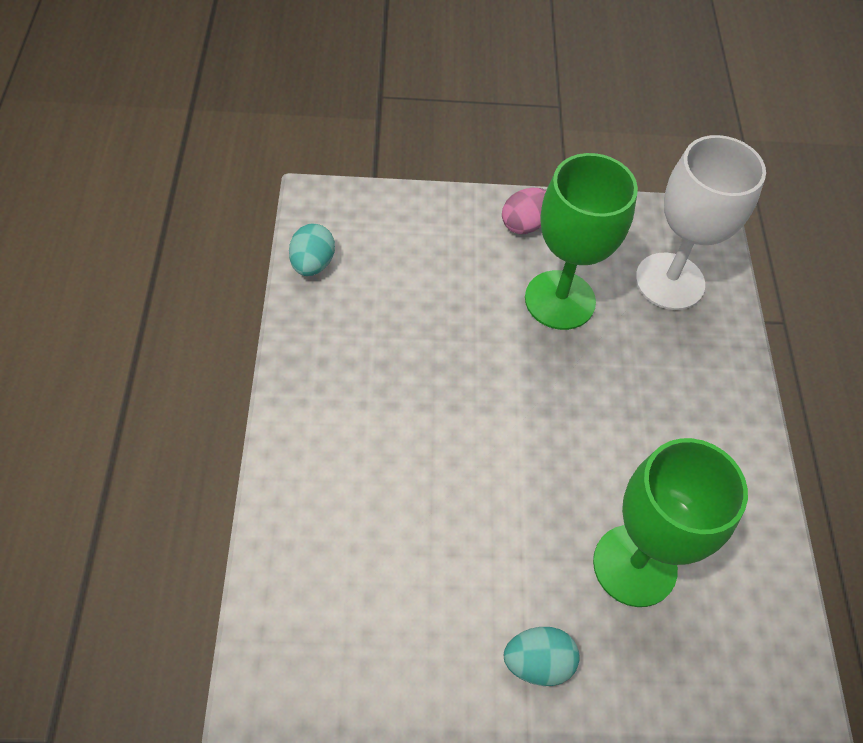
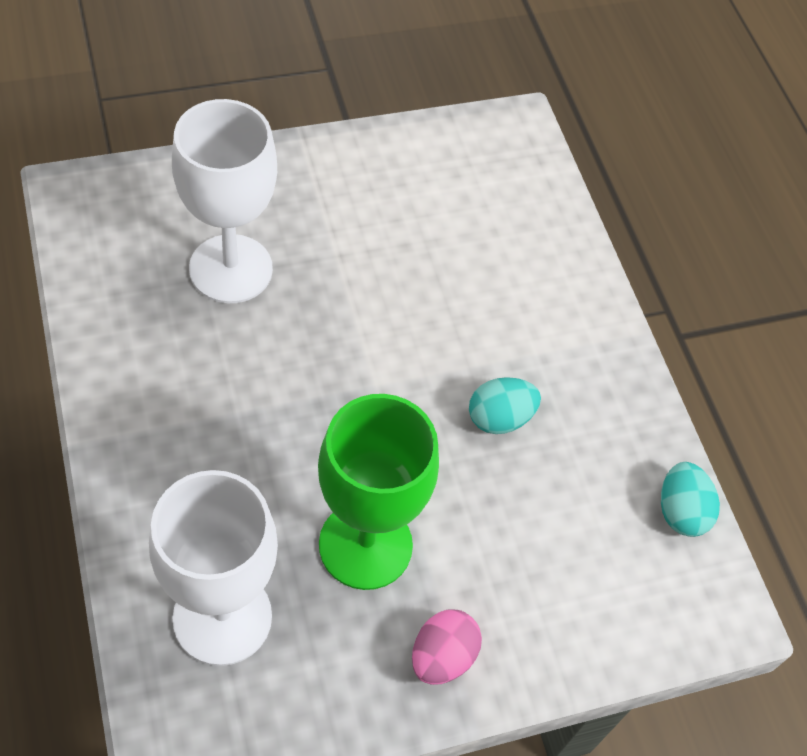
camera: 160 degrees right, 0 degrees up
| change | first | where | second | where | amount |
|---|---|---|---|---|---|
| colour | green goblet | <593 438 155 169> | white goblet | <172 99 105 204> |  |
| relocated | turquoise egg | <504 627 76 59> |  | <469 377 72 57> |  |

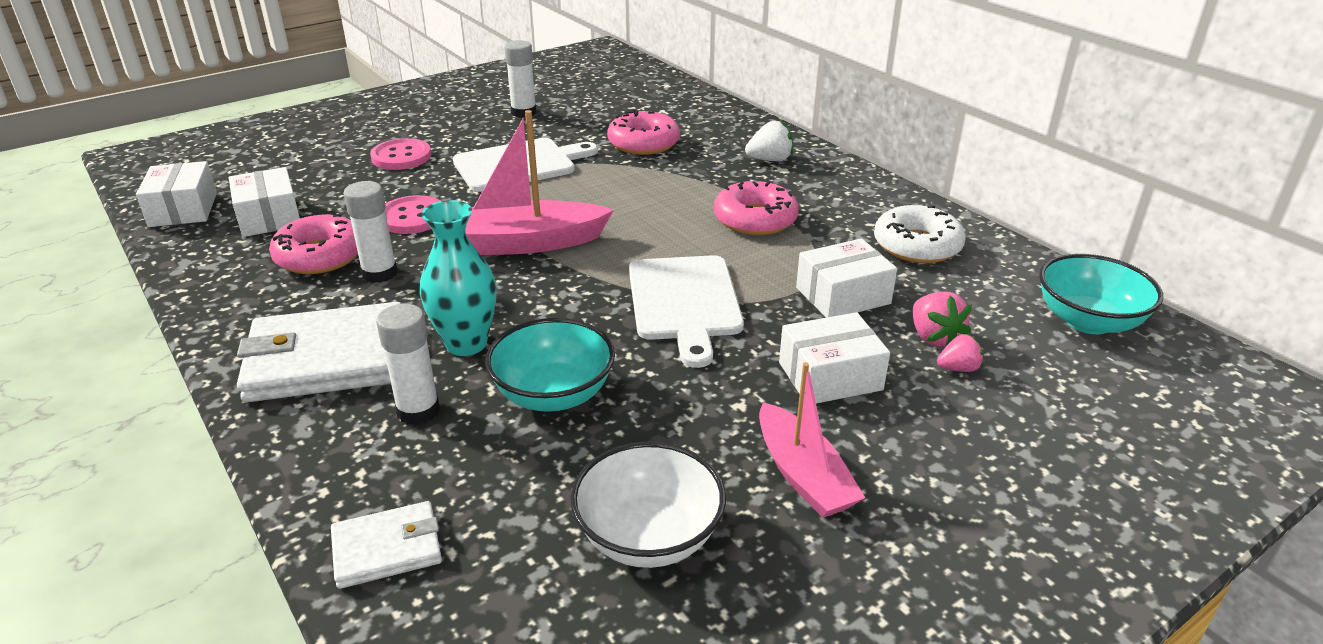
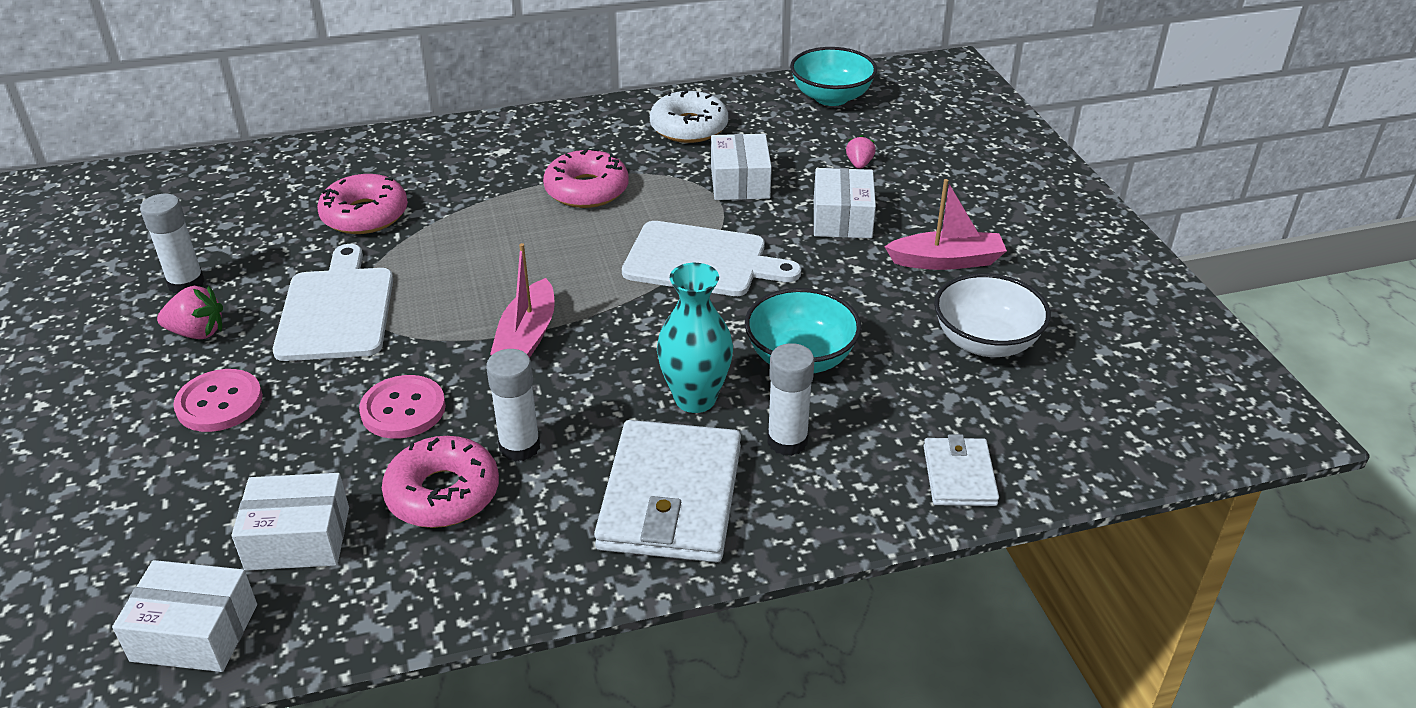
camera: 70 degrees left, 5 degrees up
| change | first | where | second | where | amount |
|---|---|---|---|---|---|
| size | pink boat | <465 110 149 145> |  | <490 243 65 115> | x0.66 |
| missing | white strawberry | <745 120 48 41> |  |  |  |
| relocated | pink strawberry | <912 292 60 54> |  | <157 285 66 54> |  |

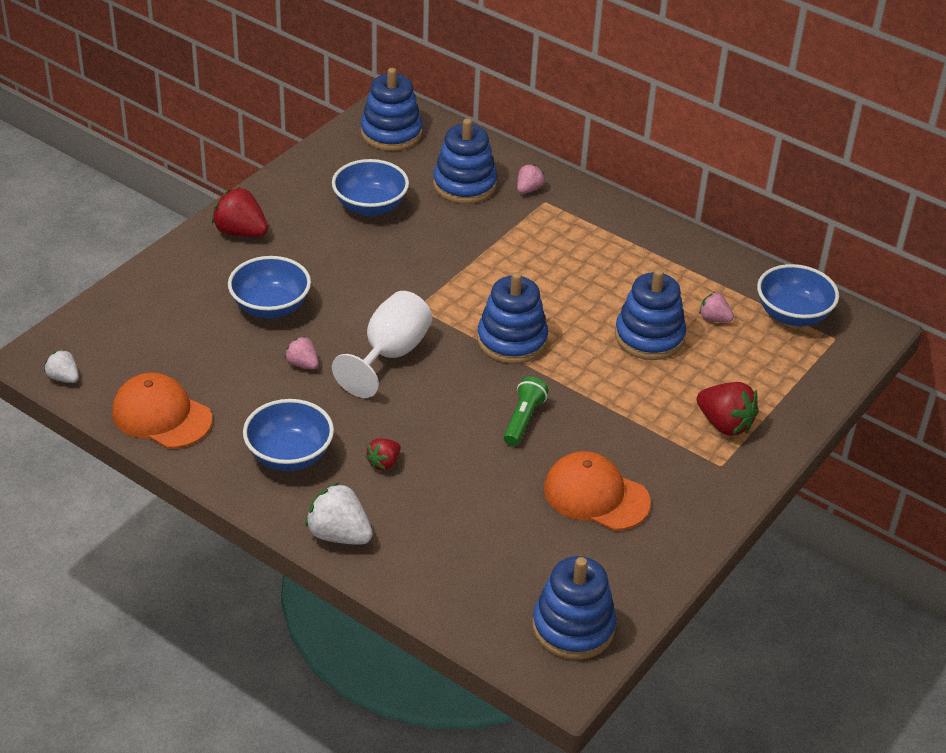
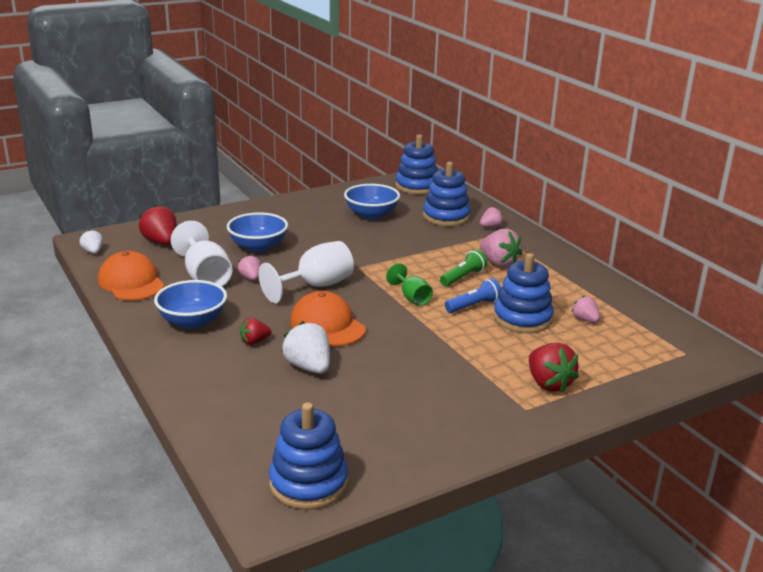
camera: 25 degrees right, 15 degrees down
| change | first | where | second | where | amount |
|---|---|---|---|---|---|
| relocated | red strawberry | <212 187 56 50> |  | <139 205 38 40> |  |
| missing | blue bowl | <757 264 82 62> |  |  |  |
| exchanged | blue stacking toy | <477 272 71 92> | green goblet | <386 263 47 43> |  |
| relocated | green flashlight | <503 377 46 69> |  | <440 250 47 36> |  |
| relocated | orange cap | <544 451 107 80> |  | <290 291 76 55> |  |
| relocated | white strawberry | <305 482 68 63> |  | <282 321 48 53> |  |
| appeared |  |  | white goblet | <171 221 61 65> |  |
| appeared |  |  | pink strawberry | <480 229 43 39> |  |
| appeared |  |  | blue flashlight | <445 278 56 35> |  |

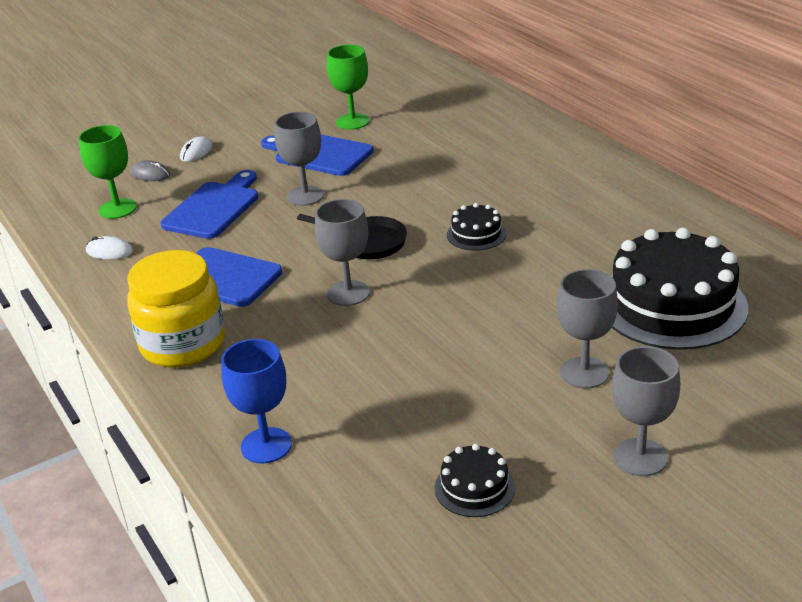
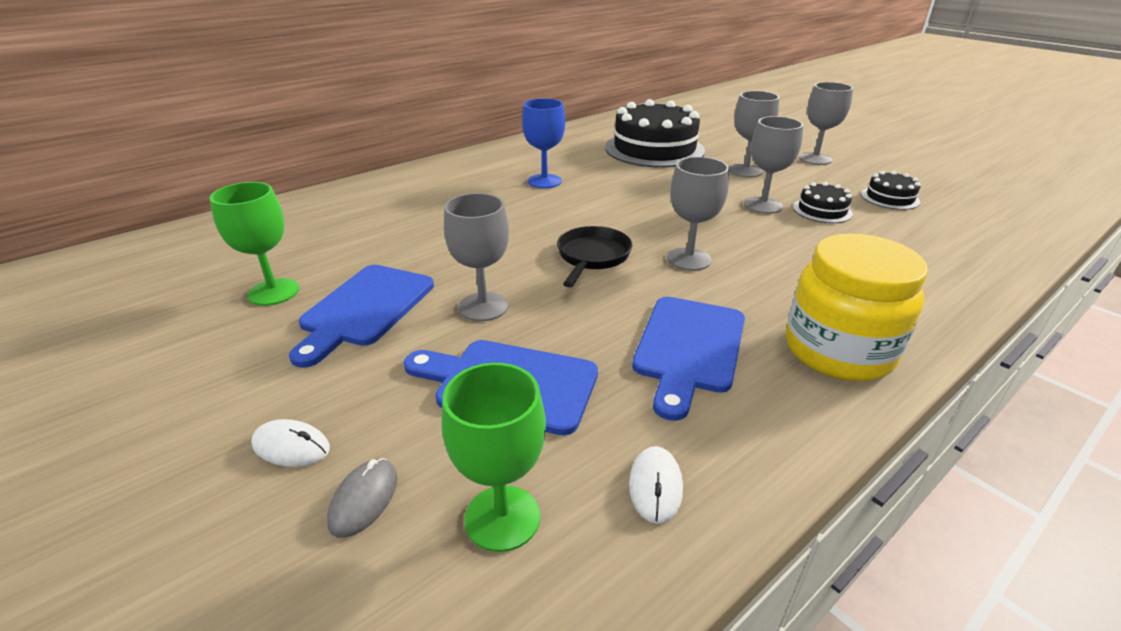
camera: 100 degrees left, 0 degrees up
| change | first | where | second | where | amount |
|---|---|---|---|---|---|
| relocated | black cake | <447 203 59 48> |  | <793 182 60 41> |  |
| relocated | blue goblet | <222 339 70 125> |  | <522 98 43 90> |  |
| appeared |  |  | grey goblet | <744 116 59 98> |  |

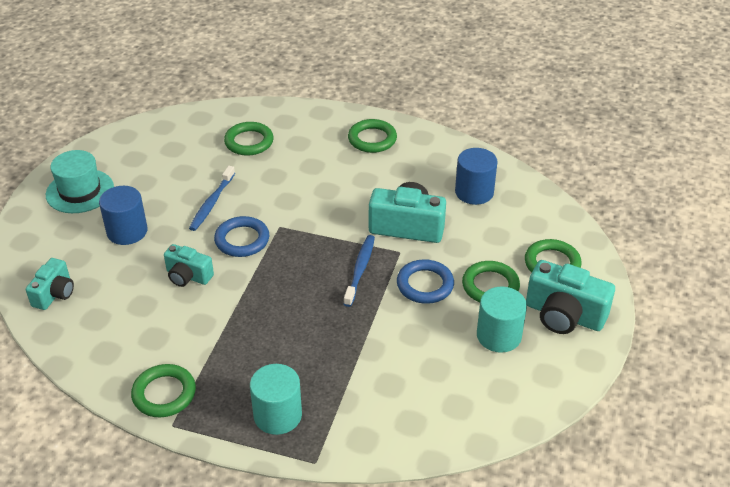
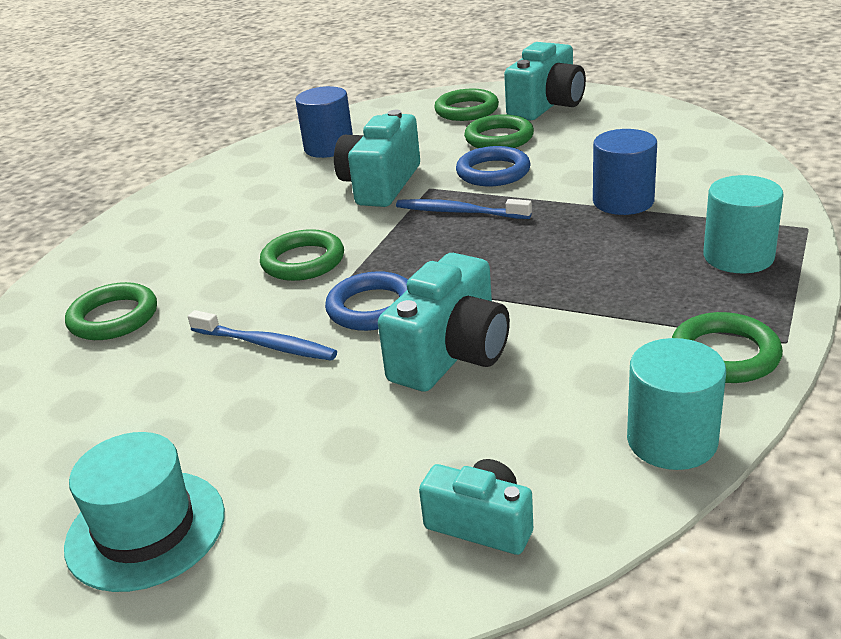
camera: 80 degrees left, 10 degrees down
| change | first | where | second | where | amount |
|---|---|---|---|---|---|
| relocated | green ring | <348 119 49 34> |  | <260 229 84 52> |  |
| relocated | blue cylinder | <99 186 48 59> |  | <593 129 64 86> |  |
| size | turquoise camera | <164 244 50 43> |  | <378 253 132 139> | x1.64 |
| relocated | turquoise cylinder | <477 287 50 66> |  | <627 338 99 132> |  |

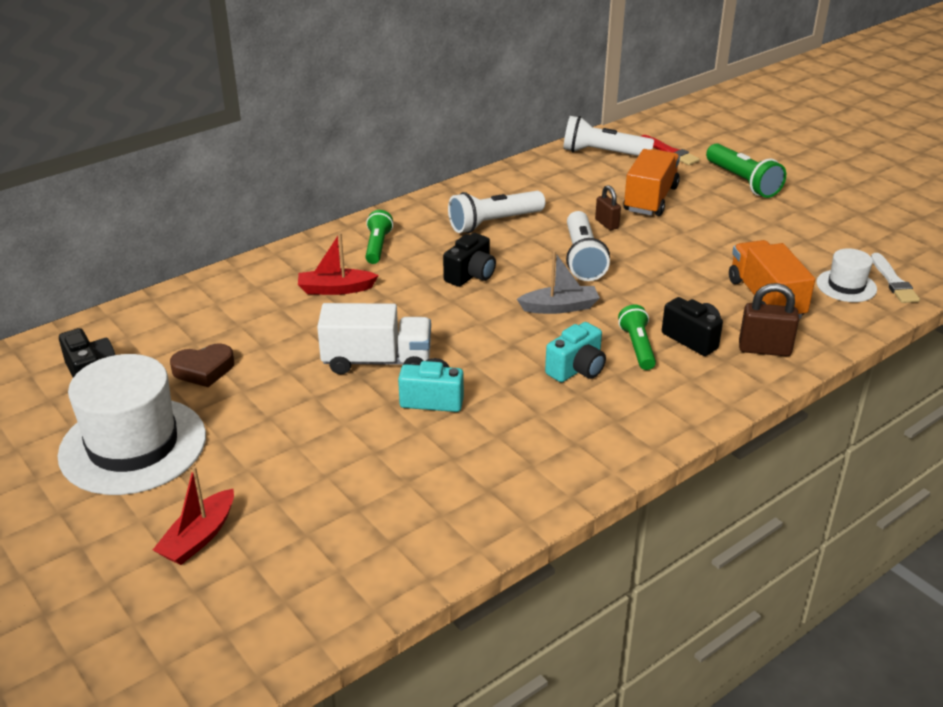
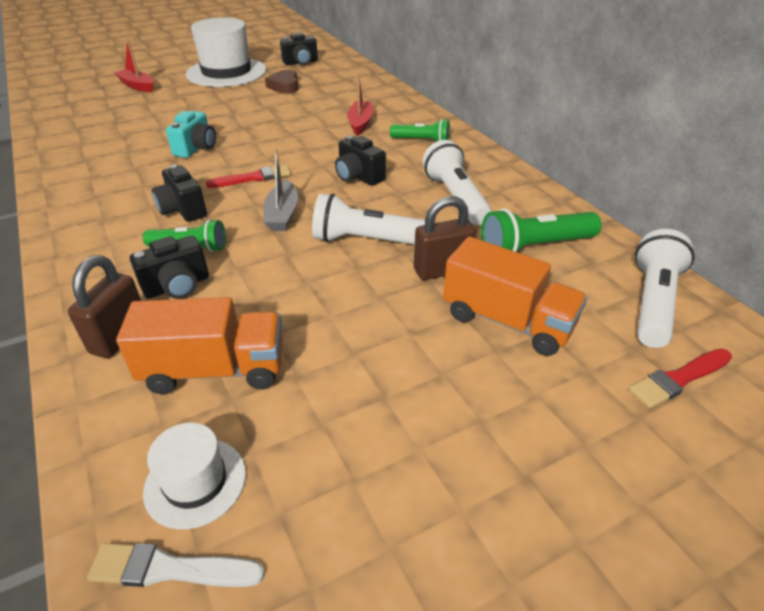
camera: 100 degrees right, 5 degrees up
| change | first | where | second | where | amount |
|---|---|---|---|---|---|
| relocated | green flashlight | <706 143 80 55> |  | <481 208 121 44> |  |
| size | brown padlock | <595 185 26 45> |  | <414 196 62 84> | x1.56 |
| missing | white truck | <317 303 114 71> |  |  |  |
| colour | turquoise camera | <545 322 61 60> | black camera | <152 164 55 58> |  |
| appeared |  |  | red brush | <206 165 85 23> |  |

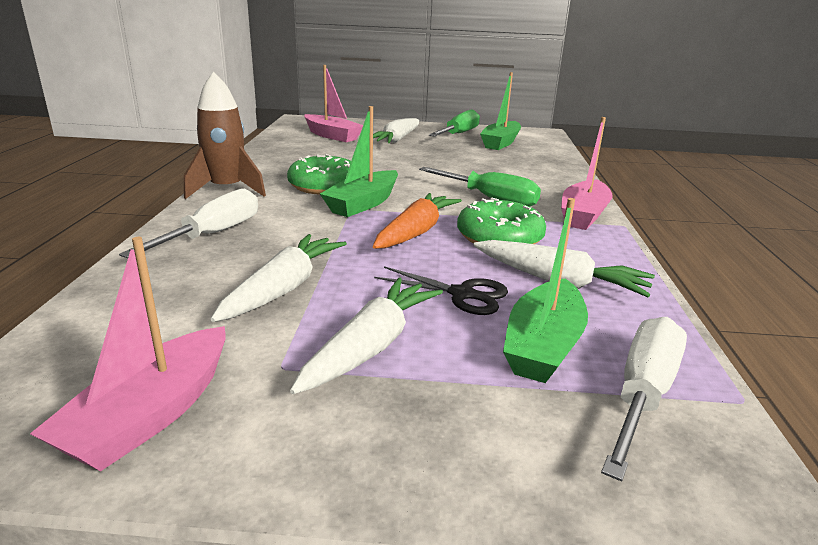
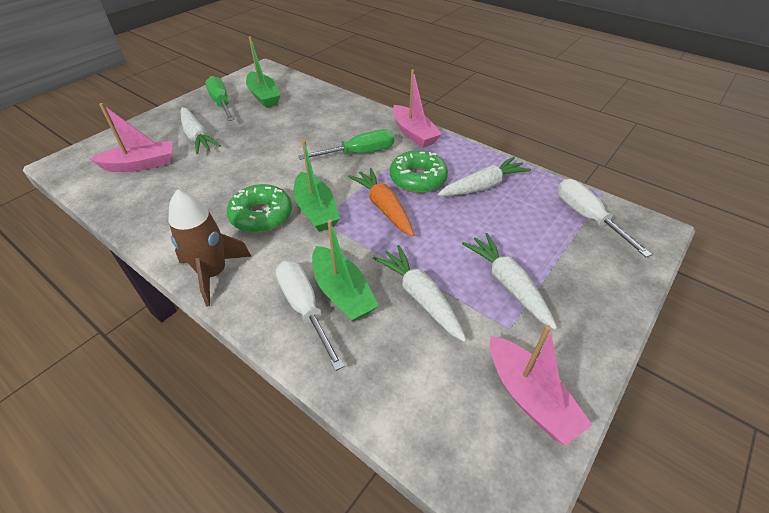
camera: 55 degrees left, 20 degrees up
| change | first | where | second | where | amount |
|---|---|---|---|---|---|
| relocated | green boat | <503 198 85 185> |  | <312 219 67 103> |  |
| missing | black scissors | <374 266 134 49> |  |  |  |

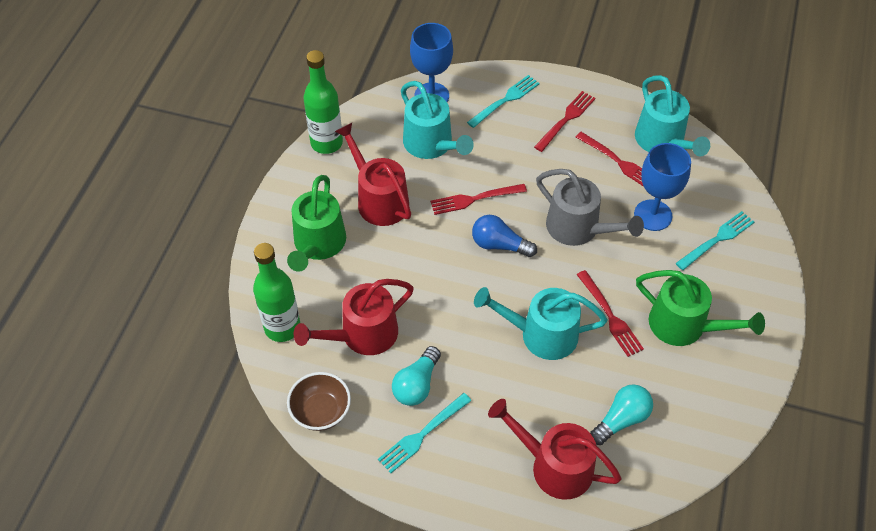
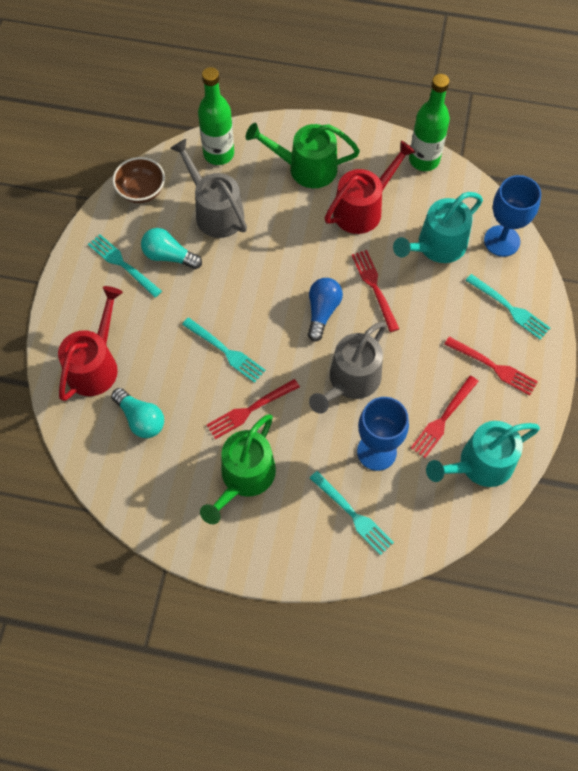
camera: 85 degrees right, 10 degrees up
| change | first | where | second | where | amount |
|---|---|---|---|---|---|
| colour | red watering can | <294 279 120 76> | grey watering can | <170 139 77 99> |  |
| exchanged | turquoise watering can | <474 287 133 73> | turquoise fork | <182 318 84 65> |  |

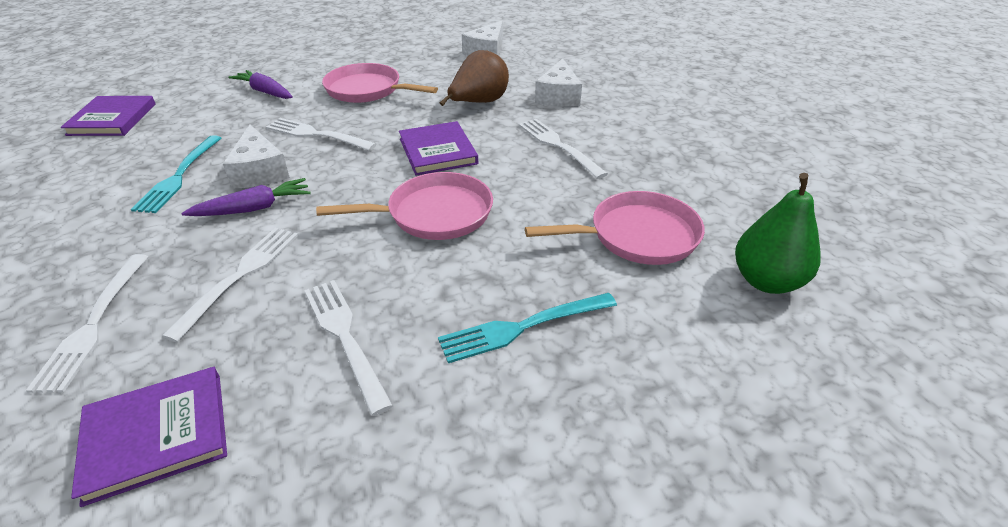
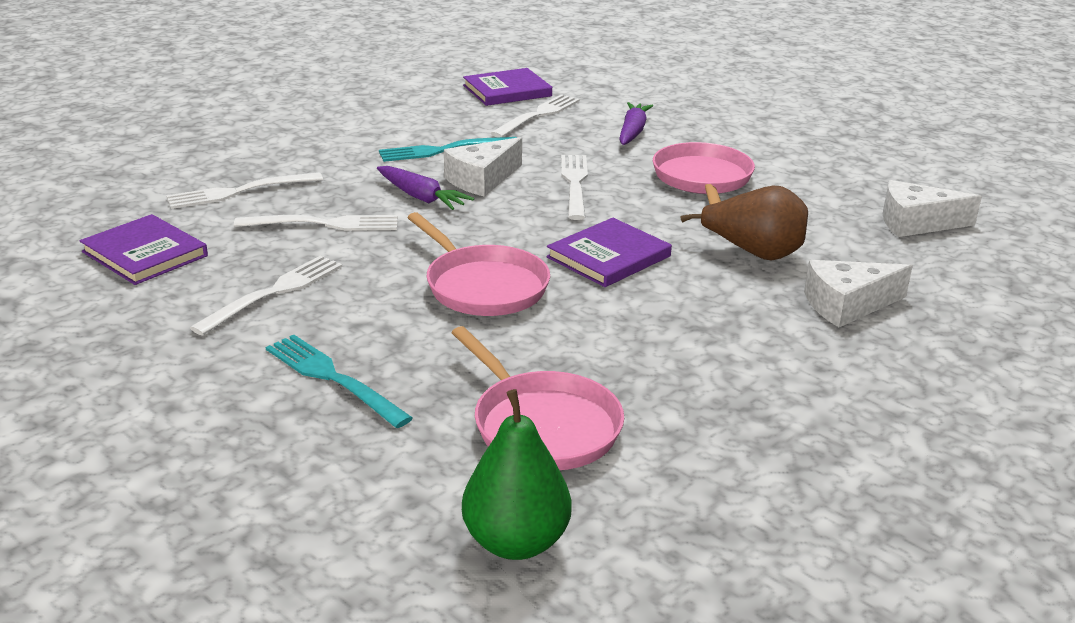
camera: 65 degrees right, 10 degrees down
| change | first | where | second | where | amount |
|---|---|---|---|---|---|
| relocated | white fork | <519 119 89 60> |  | <491 94 89 43> |  |

